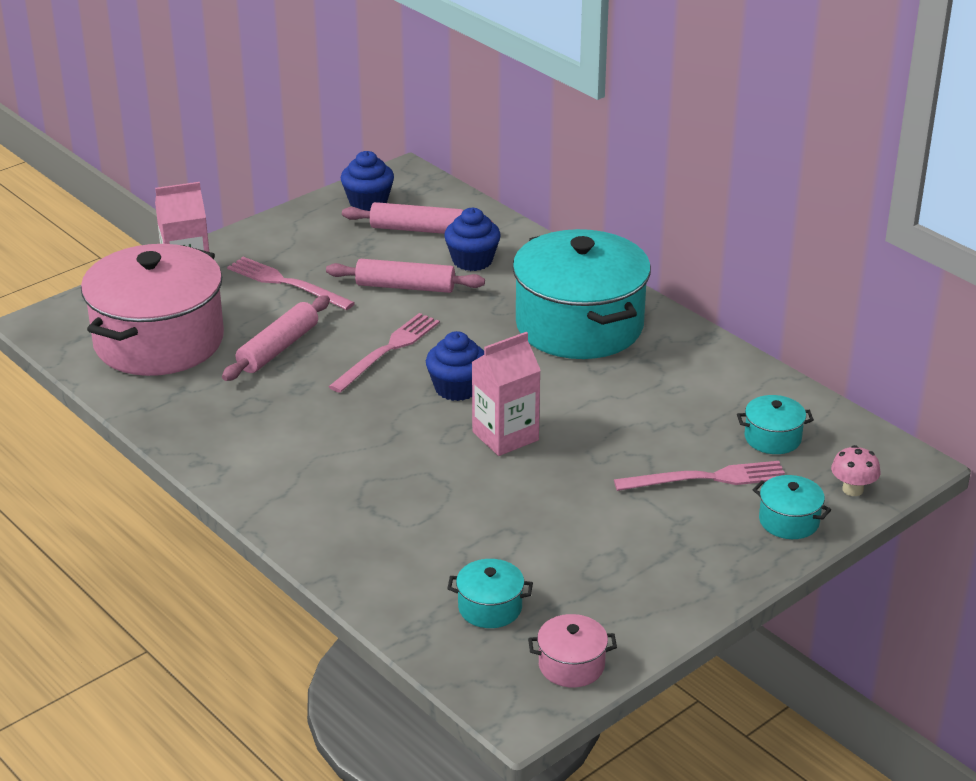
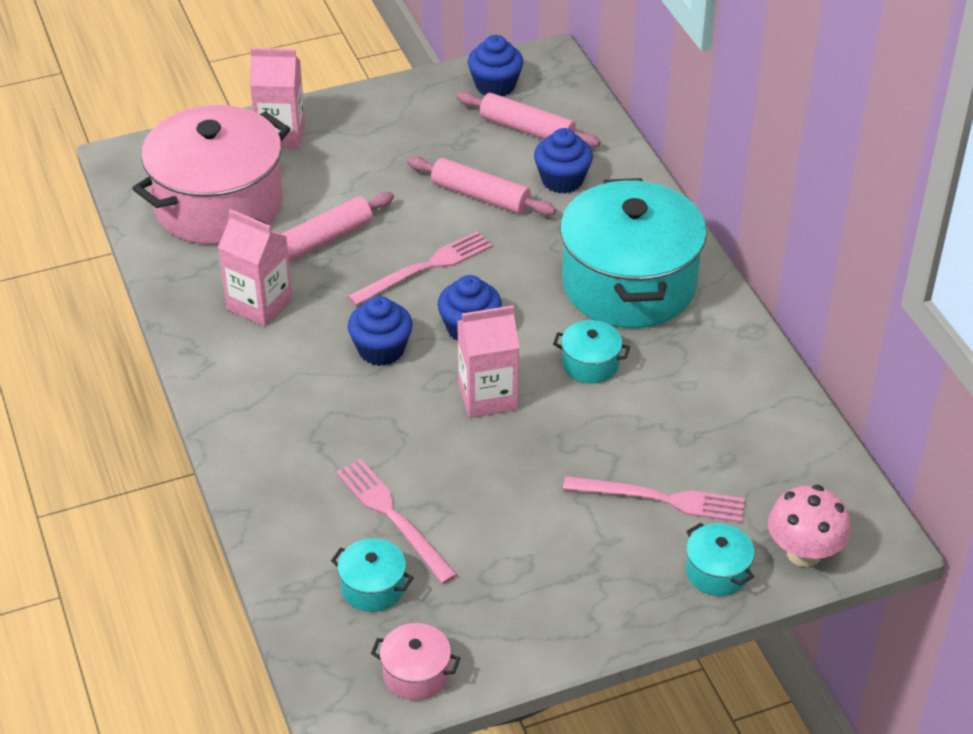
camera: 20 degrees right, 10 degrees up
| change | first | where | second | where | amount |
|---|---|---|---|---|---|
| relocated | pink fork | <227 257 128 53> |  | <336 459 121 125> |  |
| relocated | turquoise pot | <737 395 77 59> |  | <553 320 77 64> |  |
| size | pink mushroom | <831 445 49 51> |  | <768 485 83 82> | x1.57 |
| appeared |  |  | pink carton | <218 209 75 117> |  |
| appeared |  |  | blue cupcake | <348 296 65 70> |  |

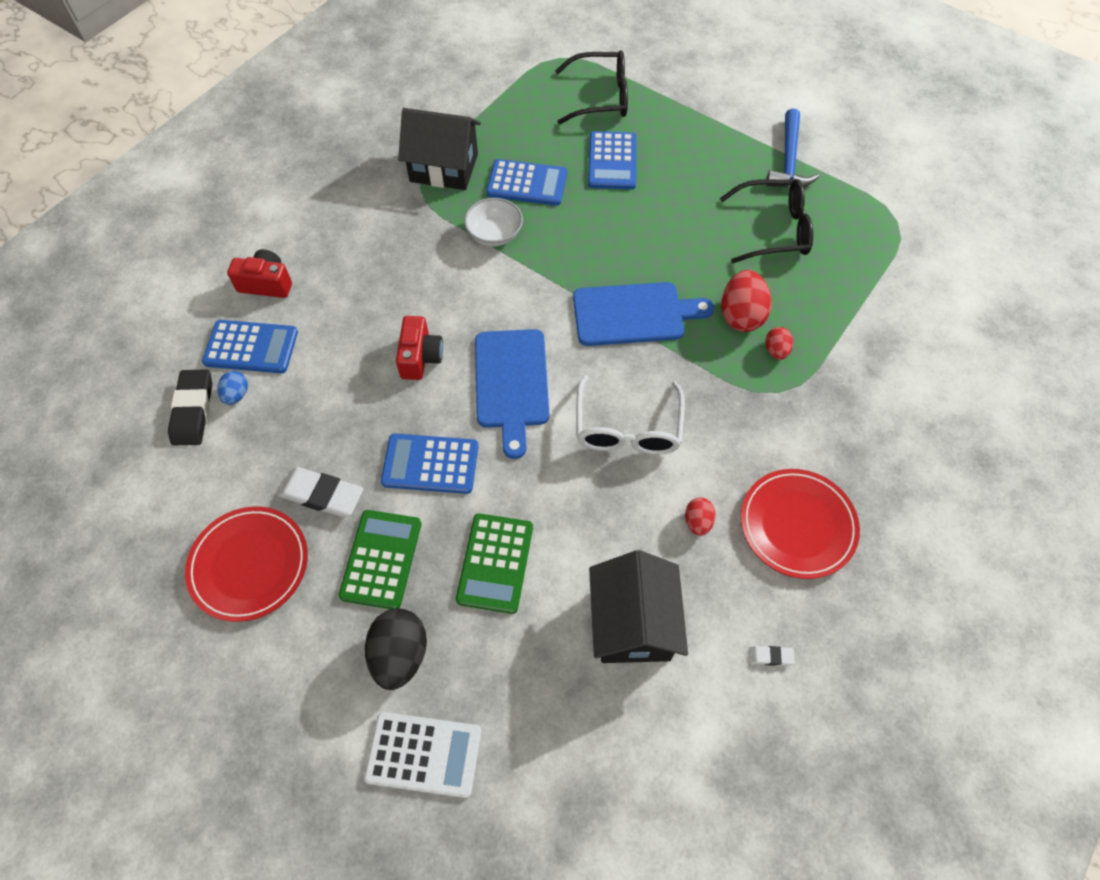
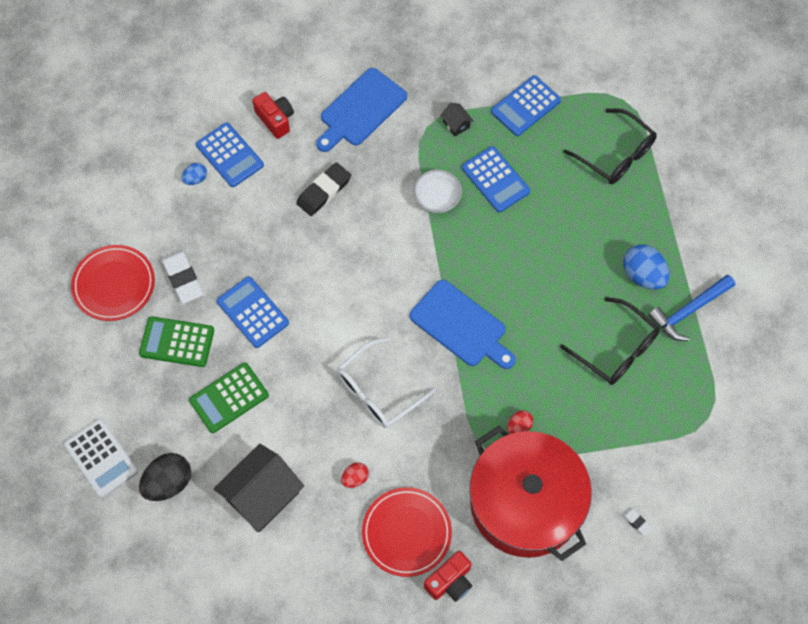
camera: 45 degrees right, 5 degrees up
| change | first | where | second | where | amount |
|---|---|---|---|---|---|
| size | black house | <398 108 83 82> |  | <440 103 34 33> | x0.43 |
| relocated | blue calculator | <588 131 48 59> |  | <491 75 70 61> |  |
| missing | red egg | <721 270 51 62> |  |  |  |
| relocated | red camera | <396 316 47 64> |  | <424 551 48 51> |  |
| relocated | blue cutting board | <475 329 74 130> |  | <316 68 91 84> |  |
| relocated | black eraser | <168 369 44 76> |  | <296 162 55 54> |  |
| spun | green calculator | <338 510 83 99> |  | <139 316 75 51> | 135 degrees counterclockwise |
| relocated | black egg | <365 608 62 82> |  | <139 453 52 48> |  |
| relocated | white eraser | <749 646 46 20> |  | <622 507 30 29> |  |
| appeared |  |  | blue egg | <623 244 47 46> |  |
| appeared |  |  | red pot | <469 426 123 135> |  |

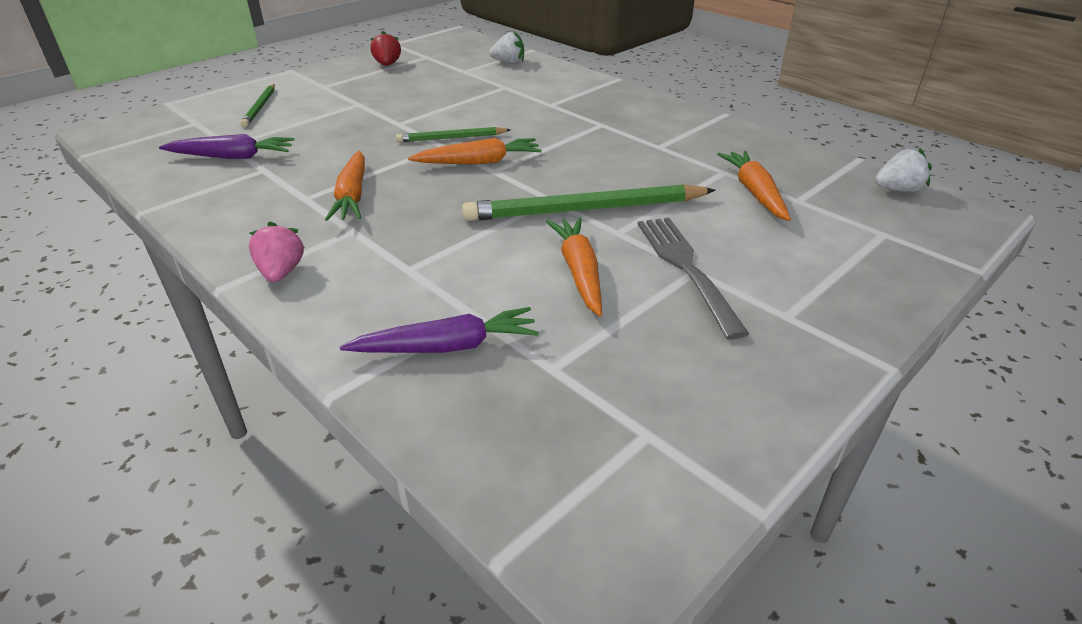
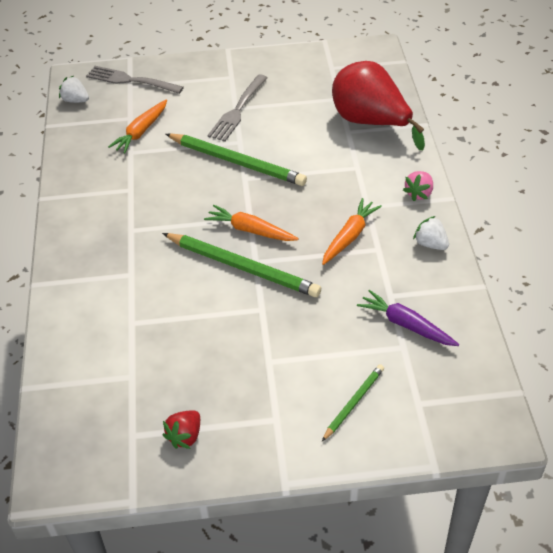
camera: 140 degrees left, 10 degrees up
| change | first | where | second | where | amount |
|---|---|---|---|---|---|
| relocated | white strawberry | <489 31 35 33> |  | <413 216 36 34> |  |
| size | green pencil | <396 127 115 15> |  | <162 233 159 64> | x1.89 |
| missing | orange carrot | <546 217 56 99> |  |  |  |
| exchanged | purple carrot | <340 307 199 46> | red pear | <332 61 93 89> |  |
| appeared |  |  | grey fork | <86 66 98 28> |  |

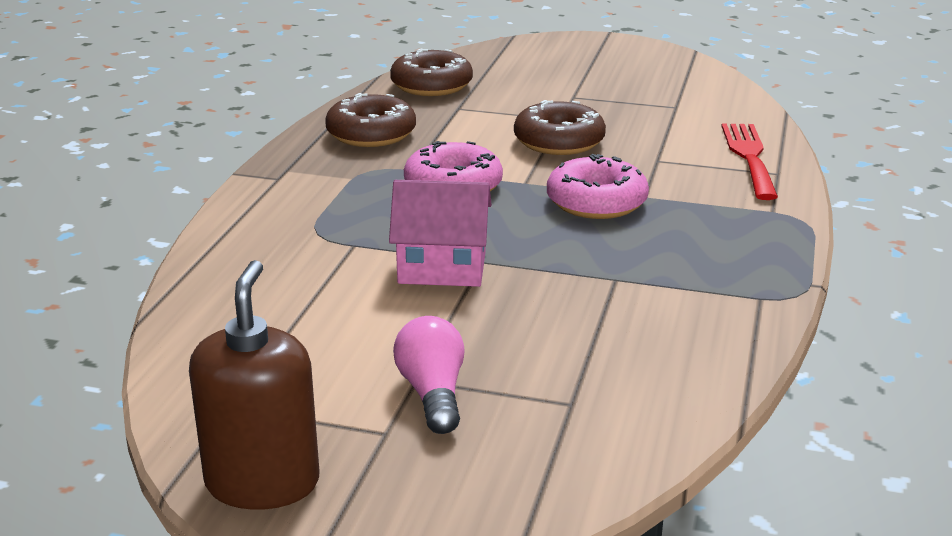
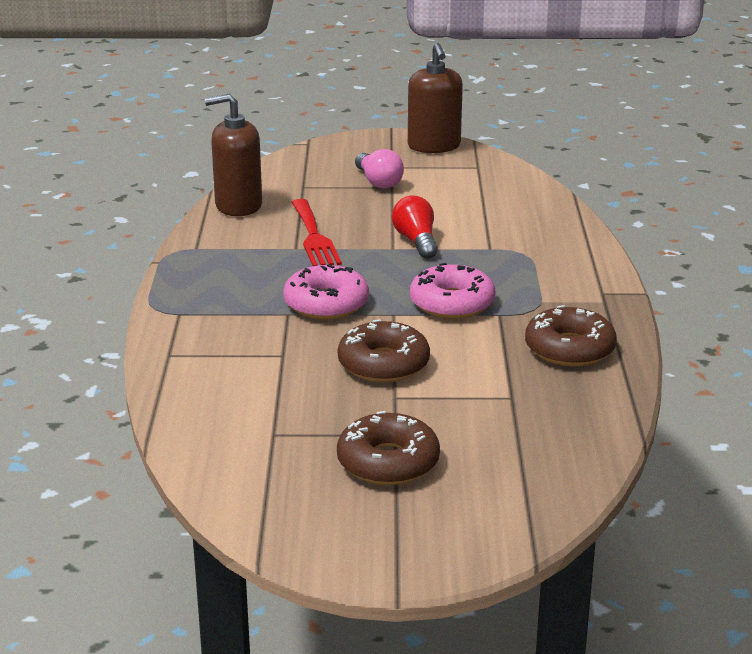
camera: 165 degrees right, 0 degrees up
| change | first | where | second | where | amount |
|---|---|---|---|---|---|
| relocated | brown donut | <390 48 83 48> |  | <337 411 103 74> |  |
| relocated | red fork | <721 124 57 76> |  | <291 199 51 67> |  |
| exchanged | pink house | <389 180 103 107> | red light bulb | <392 196 46 63> |  |
| appeared |  |  | brown soap dispenser | <205 94 57 122> |  |

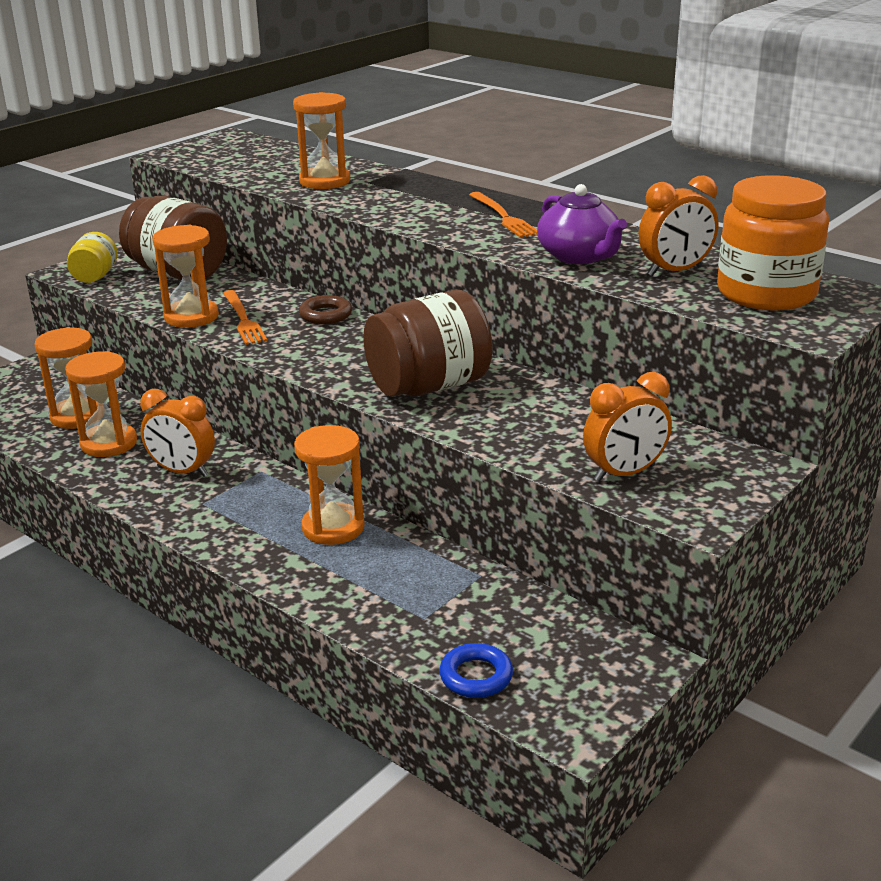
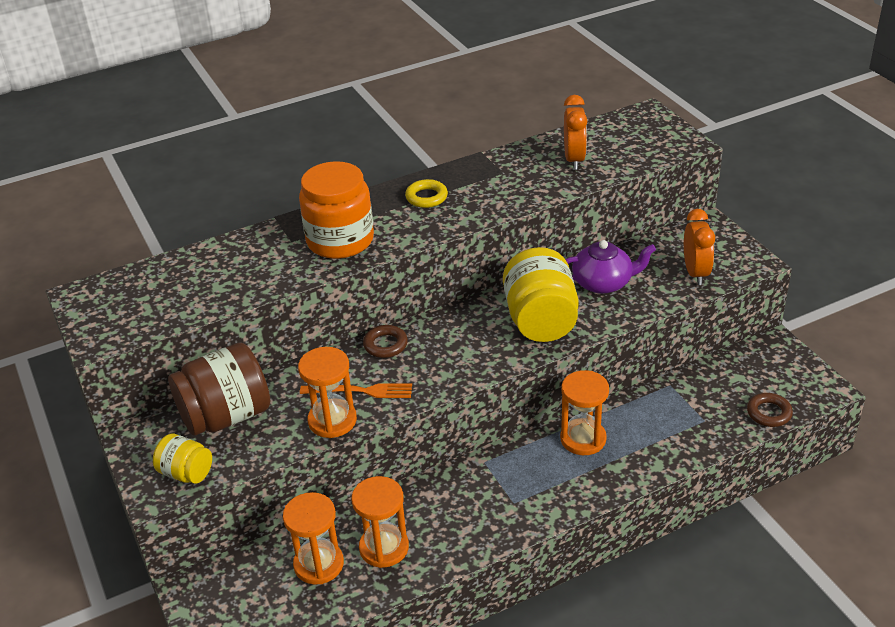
camera: 65 degrees left, 10 degrees up
| change | first | where | second | where | amount |
|---|---|---|---|---|---|
| missing | orange hourglass | <293 92 57 97> |  |  |  |
| relocated | orange jar | <717 175 112 136> |  | <299 161 75 98> |  |
| relocated | purple teapot | <537 184 90 80> |  | <565 240 91 54> |  |
| exchanged | orange fork | <469 192 69 46> | yellow ring | <405 179 43 29> |  |
| colour | brown jar | <363 290 129 107> | yellow jar | <503 247 76 95> |  |
| missing | orange clock | <140 389 75 88> |  |  |  |
| colour | blue ring | <439 643 74 55> | brown ring | <747 393 46 34> |  |

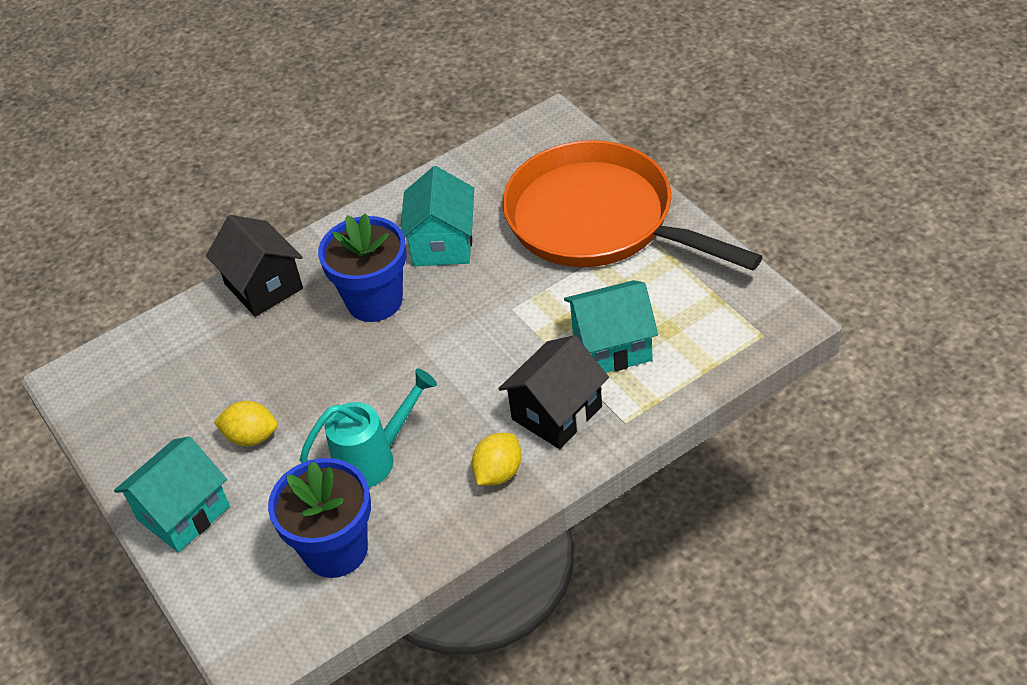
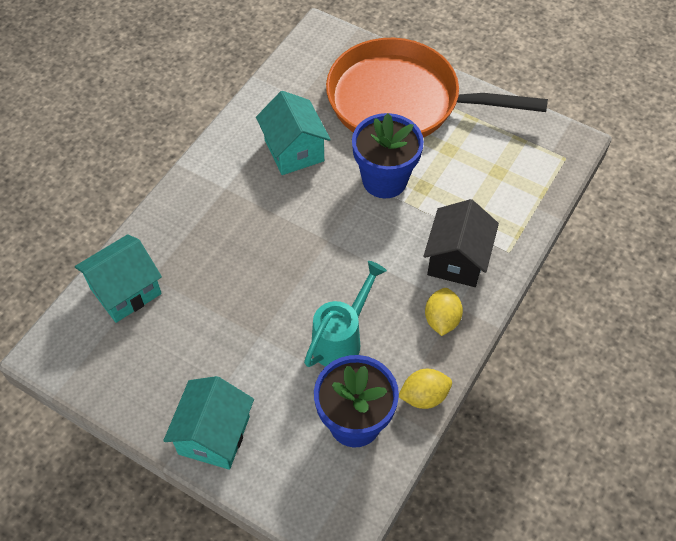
camera: 30 degrees left, 10 degrees up
| change | first | where | second | where | amount |
|---|---|---|---|---|---|
| relocated | blue flower pot | <318 213 89 109> |  | <352 113 72 85> |  |
| missing | black house | <206 215 97 102> |  |  |  |
| relocated | turquoise house | <564 280 94 93> |  | <75 234 87 89> |  |
| relocated | yellow lemon | <214 401 64 45> |  | <399 369 53 40> |  |

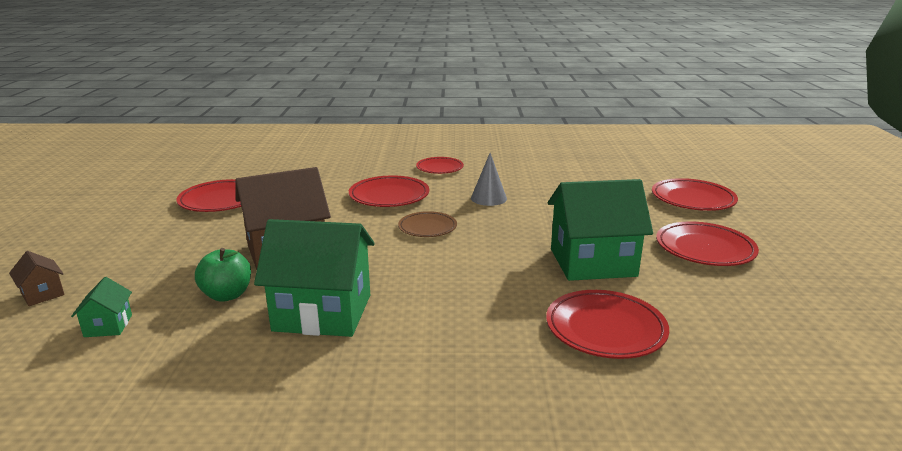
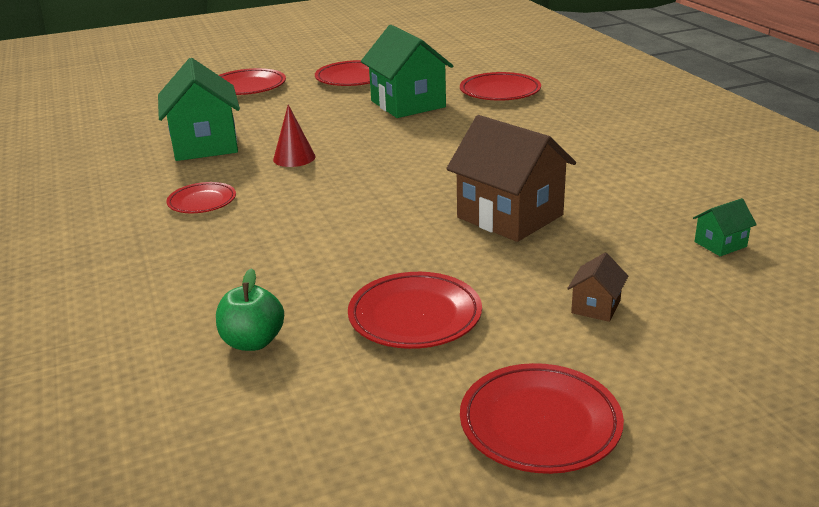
camera: 110 degrees left, 5 degrees up
| change | first | where | second | where | amount |
|---|---|---|---|---|---|
| colour | grey cone | <471 153 36 53> | red cone | <273 104 43 63> |  |
| relocated | red plate | <349 176 80 31> |  | <460 363 164 111> |  |
| missing | brown plate | <398 211 59 26> |  |  |  |
| relocated | green house | <254 219 121 118> |  | <158 58 82 103> |  |
| relocated | green apple | <195 248 56 54> |  | <216 268 68 83> |  |
| relocated | brown house | <9 251 56 55> |  | <567 252 61 70> |  |

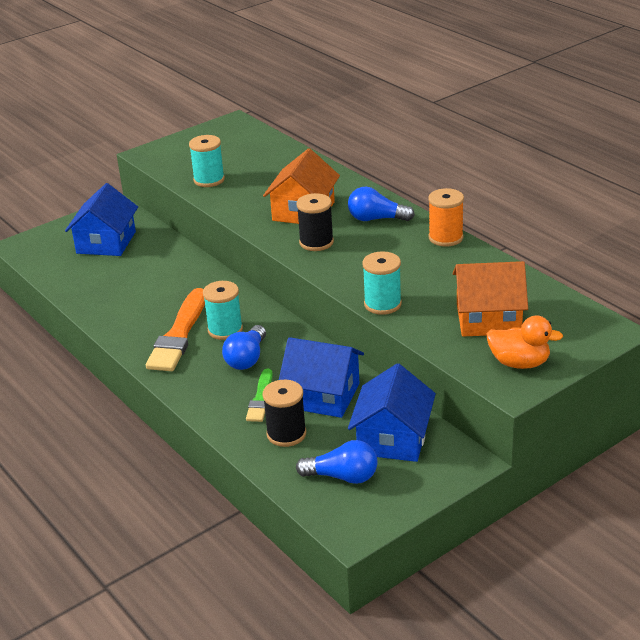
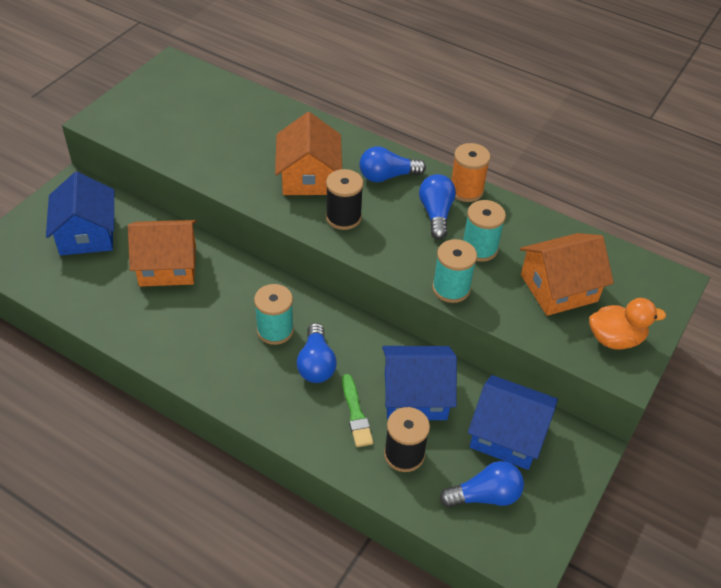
camera: 25 degrees left, 15 degrees up
| change | first | where | second | where | amount |
|---|---|---|---|---|---|
| relocated | turquoise spool | <189 135 36 52> |  | <463 200 43 62> |  |
| missing | orange brush | <146 288 59 83> |  |  |  |
| spun | blue house | <348 363 88 99> |  | <468 375 90 95> | 60 degrees counterclockwise |
| appeared |  |  | blue light bulb | <419 174 37 65> |  |
| appeared |  |  | orange house | <128 220 69 67> |  |

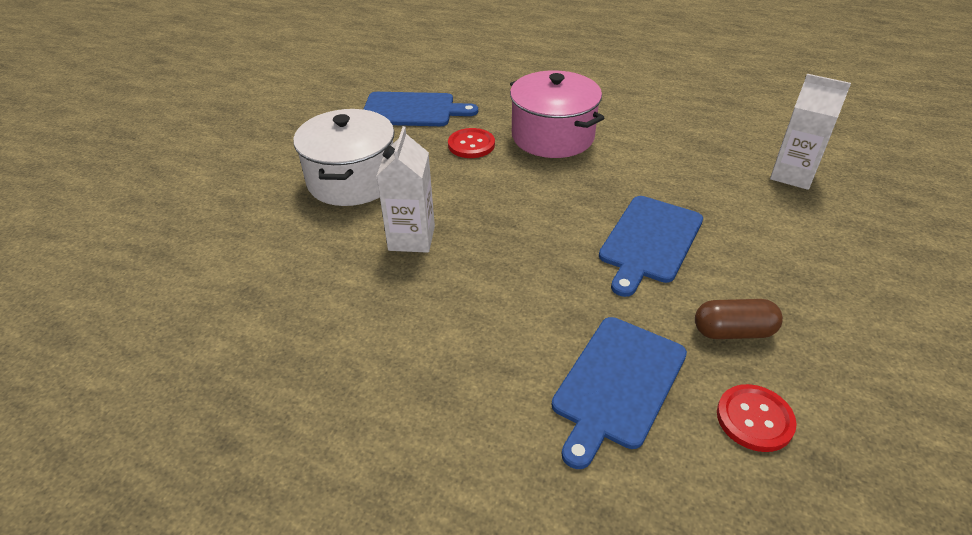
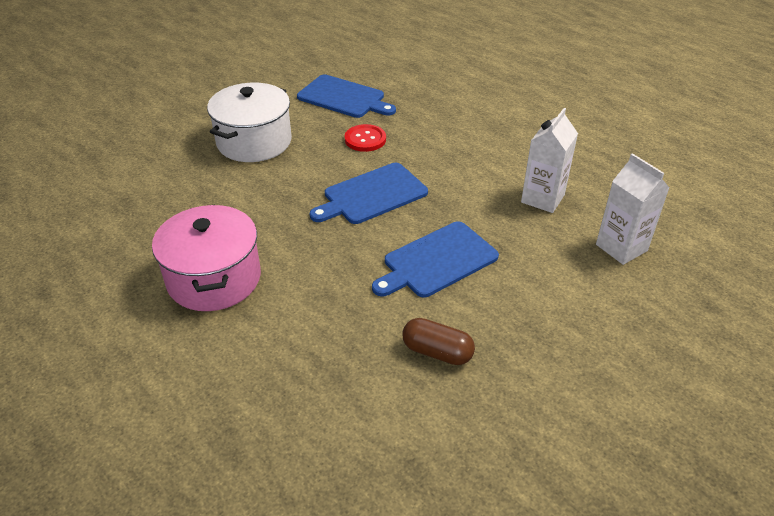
camera: 25 degrees right, 0 degrees up
| change | first | where | second | where | amount |
|---|---|---|---|---|---|
| relocated | pink pot | <510 70 94 88> |  | <152 204 109 107> |  |
| relocated | white carton | <376 126 59 127> |  | <521 108 57 105> |  |
| relocated | blue cutting board | <552 317 135 152> |  | <310 163 118 61> |  |
| missing | red button | <717 384 80 68> |  |  |  |

